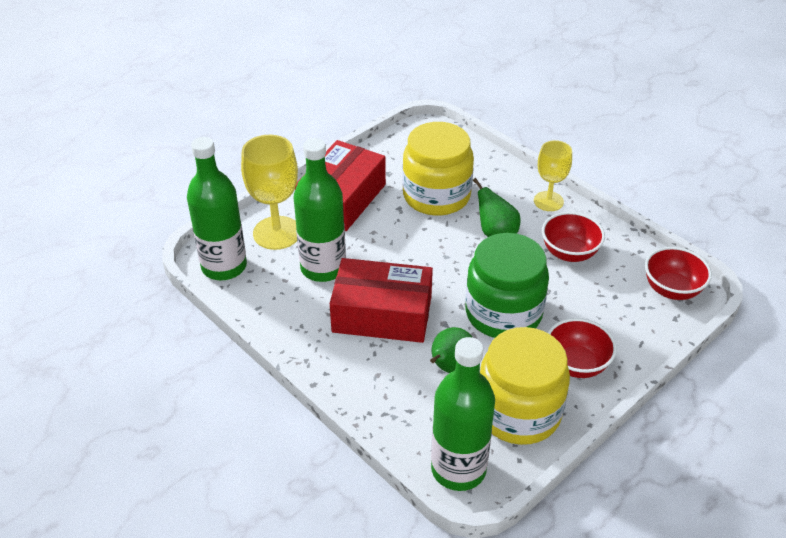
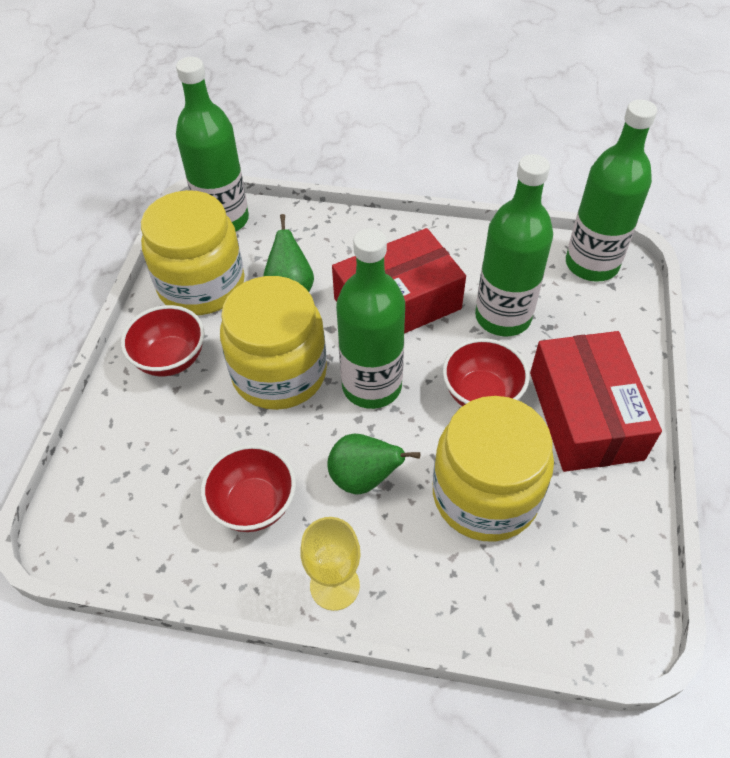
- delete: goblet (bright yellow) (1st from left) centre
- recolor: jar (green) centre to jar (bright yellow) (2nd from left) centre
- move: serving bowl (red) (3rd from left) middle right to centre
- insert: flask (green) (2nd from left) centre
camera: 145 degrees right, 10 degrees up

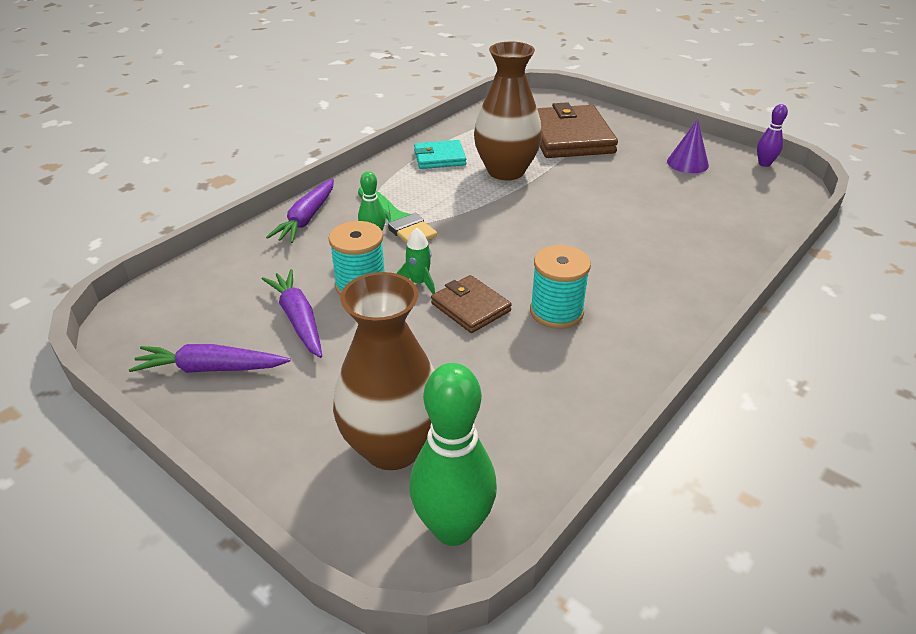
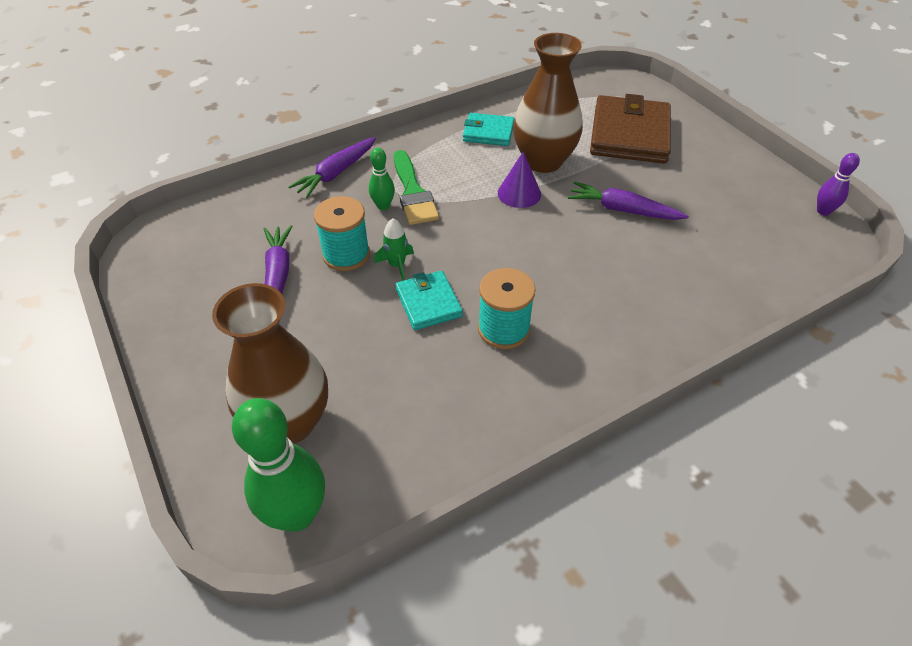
- move: toy carrot (purple) (1st from left in the first image) middle left to toy carrot (purple) (3rd from left) top right
- recolor: wallet (russet) (1st from left) centre to wallet (teal) (1st from left) centre
- move: solid cone (purple) top right to top centre
camera: 20 degrees right, 10 degrees up

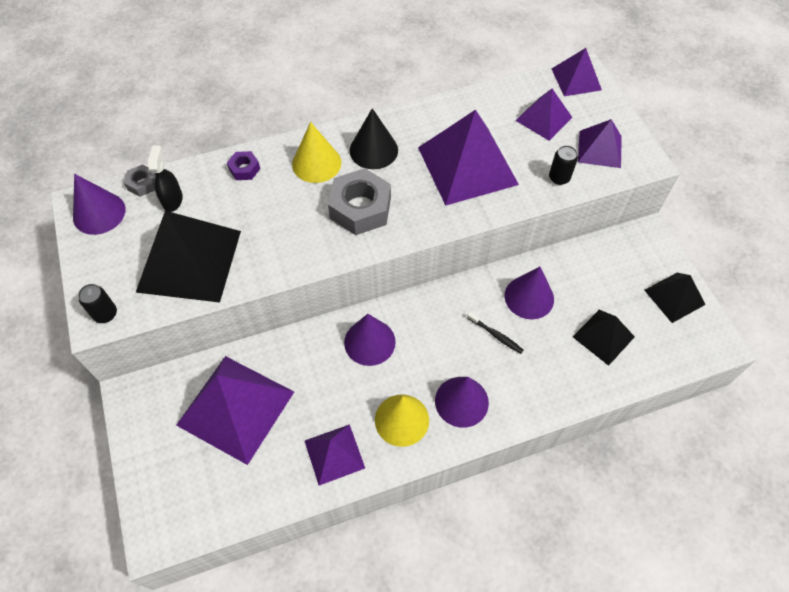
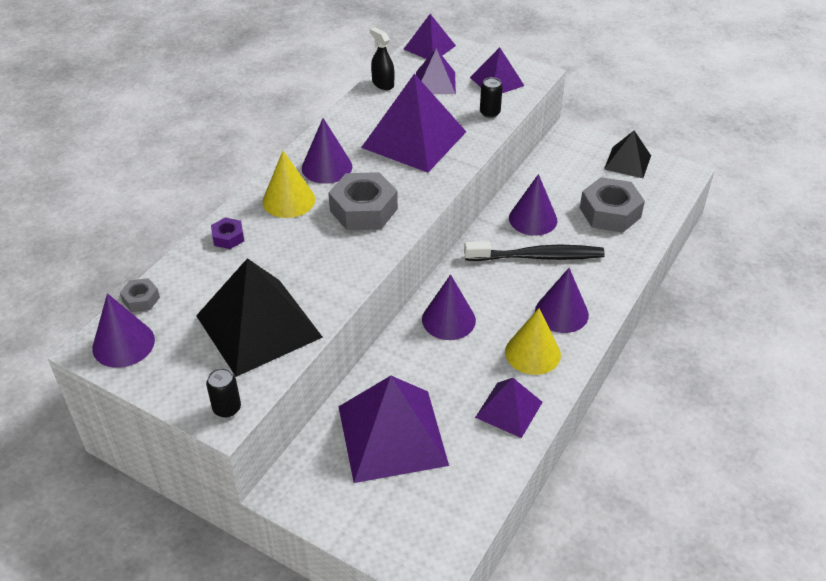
- move: spray bottle (black) top left to top centre
- recolor: solid cone (black) top centre to solid cone (purple) (2nd from left) top centre
- resize: dental brush (black) centre = centre x2.16
- replace: pyramid shape (black) (2nd from left) middle right to hexagon nut (gray) (3rd from left) middle right
camera: 40 degrees left, 15 degrees down

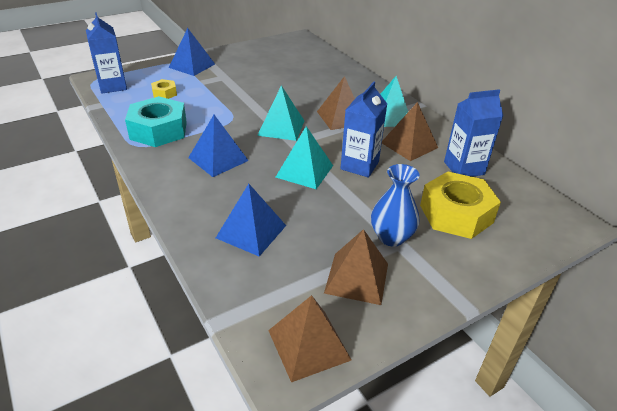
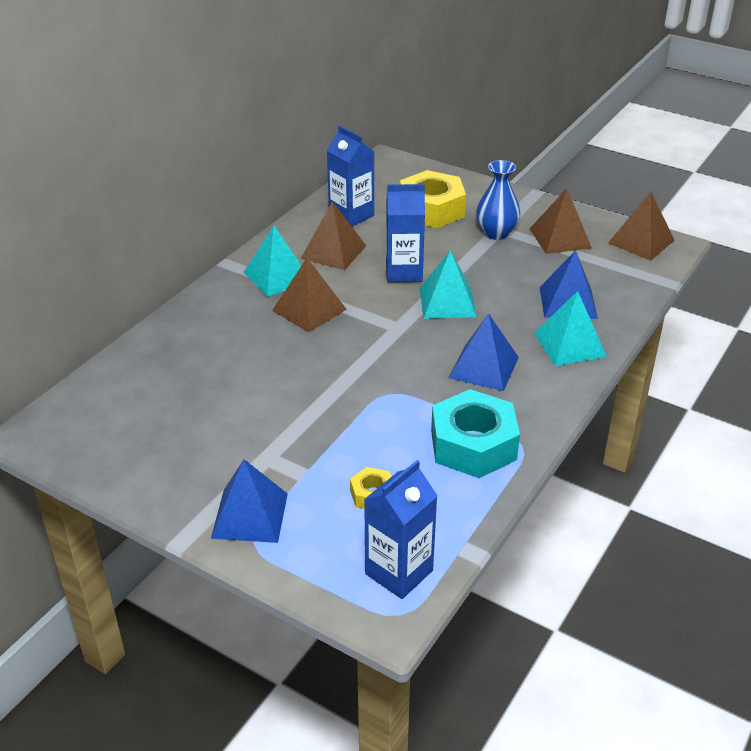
- move: pyramid shape (teal) (1st from left in the first image) top centre to pyramid shape (teal) (3rd from left) middle right
camera: 115 degrees left, 0 degrees up

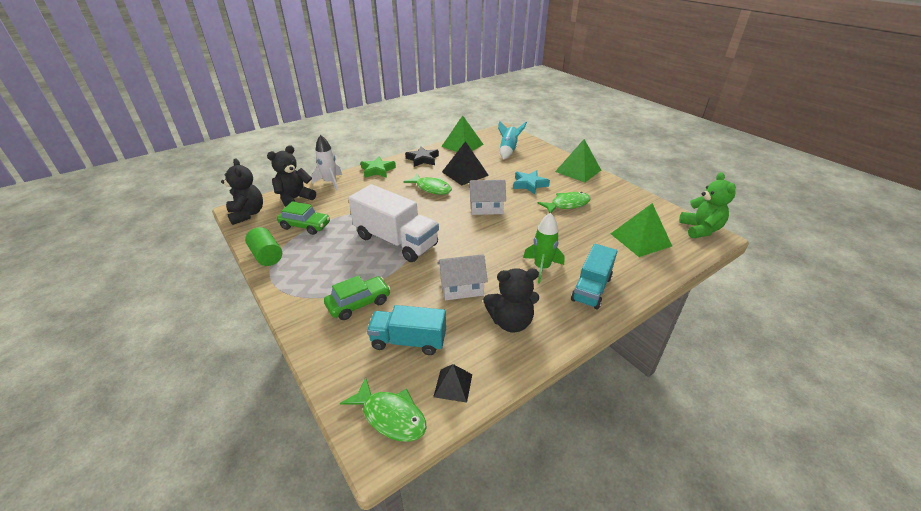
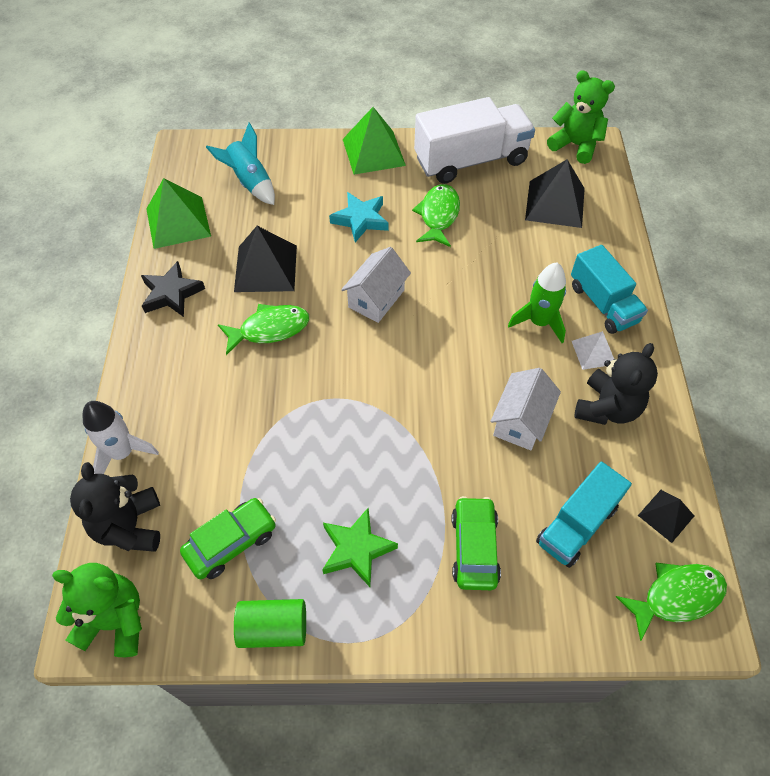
- recolor: stuffed bear (black) (1st from left) middle left to stuffed bear (green) (1st from left) bottom left
- move: toy truck (white) centre to top centre
- move: star shape (green) top centre to bottom centre
- recolor: pyramid shape (green) (3rd from left) middle right to pyramid shape (black) (2nd from left) top right
- insert: pyramid shape (white) middle right
camera: 55 degrees left, 20 degrees up

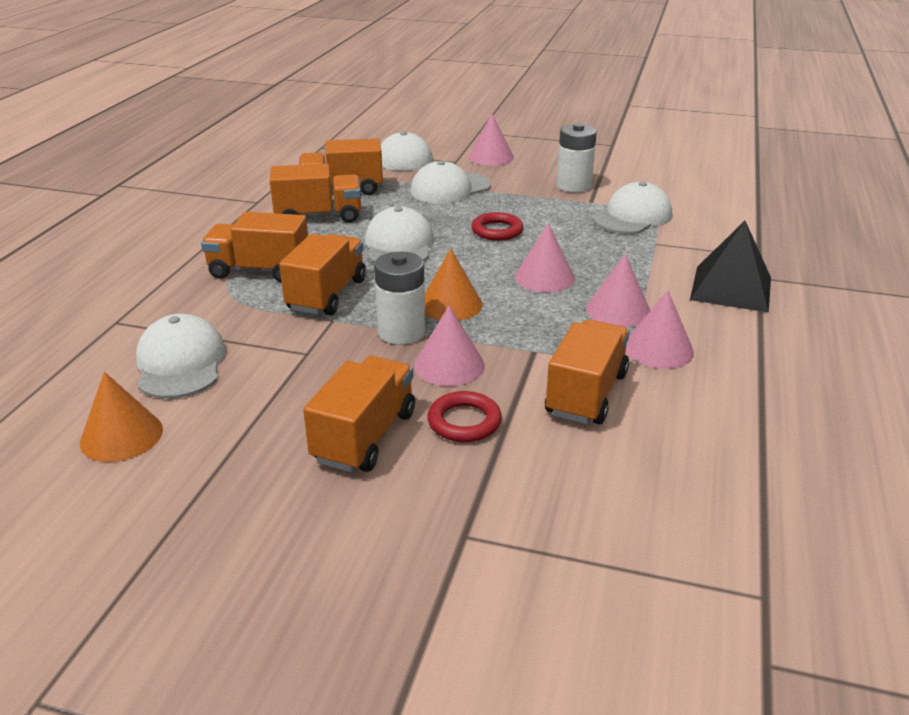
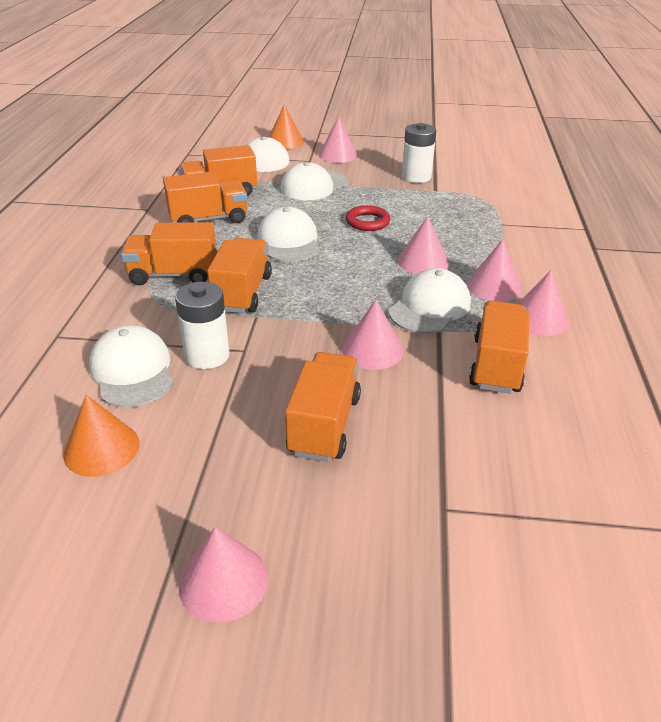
- move: power cell (white) (1st from left) centre to middle left
- move: solid cone (bright orange) (2nd from left) centre to top centre
- delete: hoop (red) (1st from left) centre
- move: cap (white) (5th from left) top right to centre
- delete: pyramid shape (black) middle right
- insert: solid cone (pink) (1st from left) bottom centre
camera: 10 degrees left, 5 degrees up

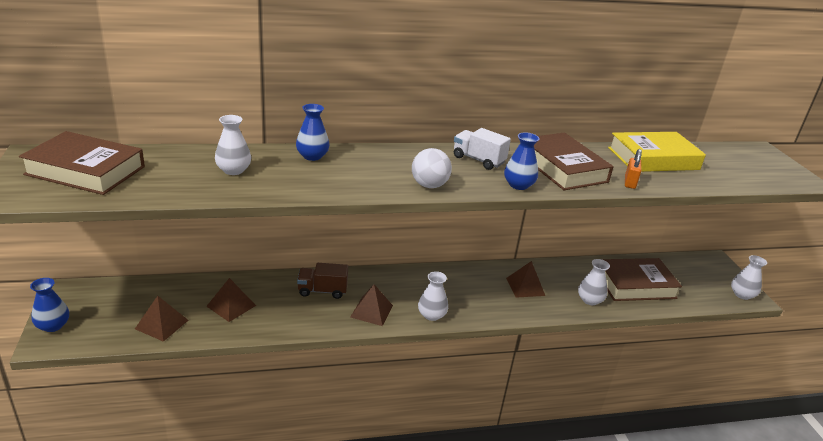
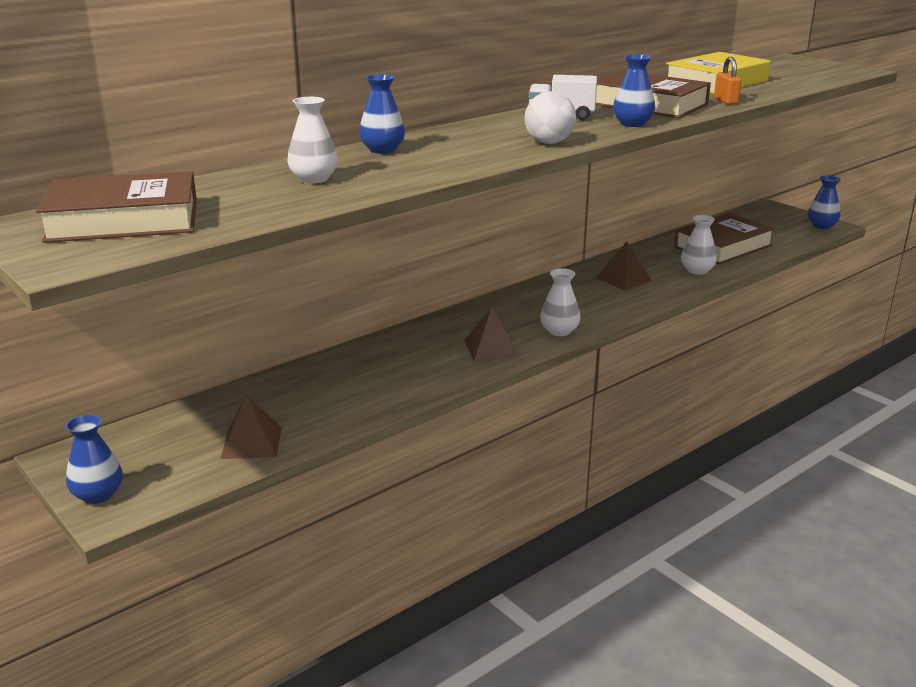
- delete: pyramid shape (russet) (2nd from left) bottom left
- delete: toy truck (russet) centre
- recolor: vase (white) (4th from left) middle right to vase (royal blue) (4th from left) top right
camera: 25 degrees left, 5 degrees down

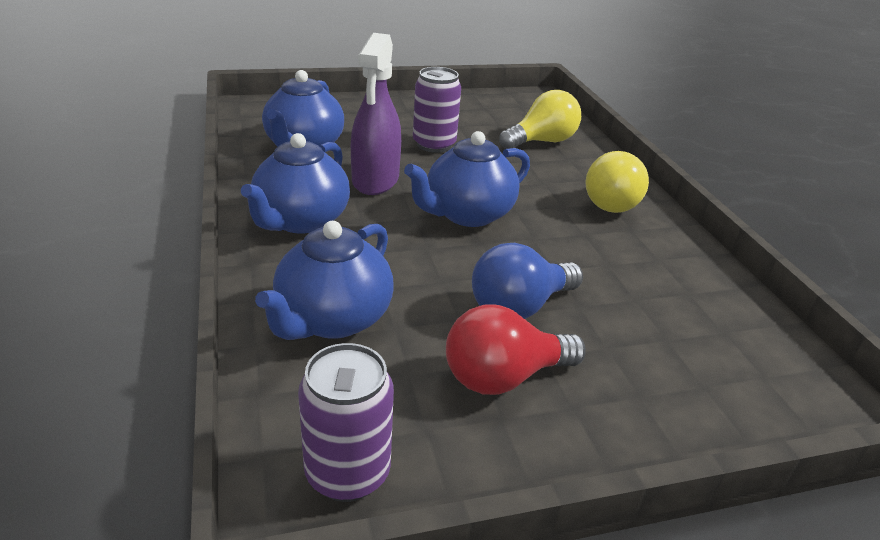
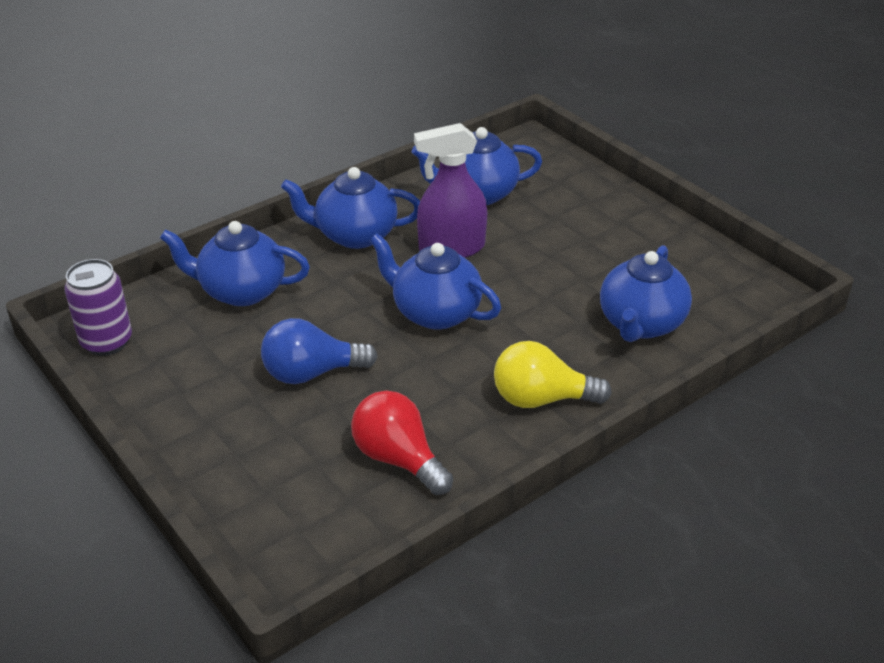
- delete: soda can (purple) (2nd from left) top centre
- move: light bulb (red) centre to bottom centre
- rotate: light bulb (royal blue) centre = centre 45 degrees counterclockwise
- replace: light bulb (bright yellow) (1st from left) top centre to china teapot (royal blue) (5th from left) middle right
camera: 70 degrees right, 5 degrees up

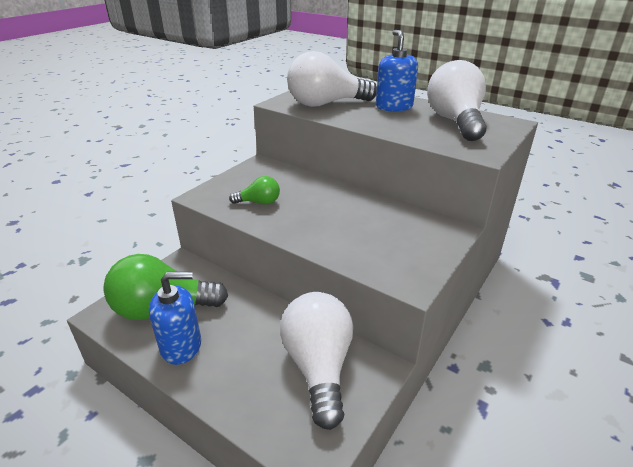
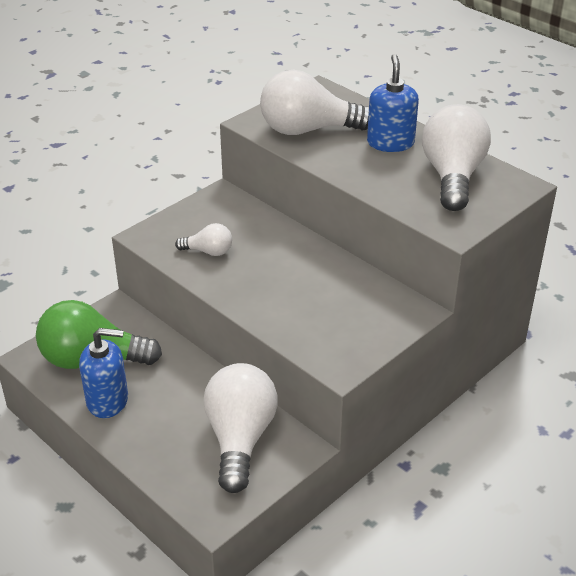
- recolor: light bulb (green) (2nd from left) centre to light bulb (white) (1st from left) centre
camera: 10 degrees right, 5 degrees up

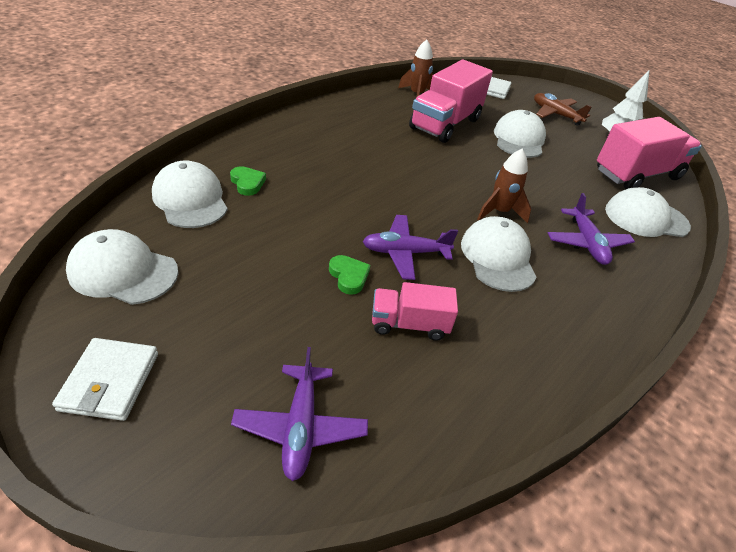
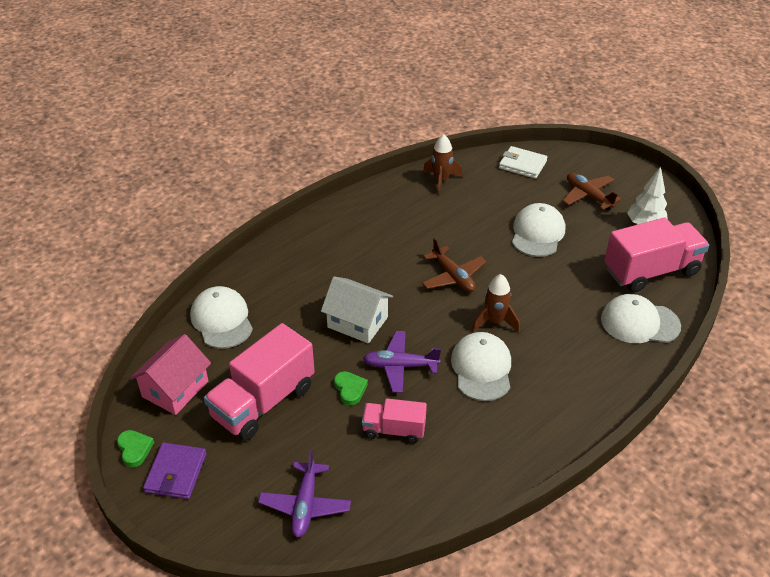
- recolor: wallet (white) (1st from left) bottom left to wallet (purple) bottom left
- replace: cap (white) (1st from left) middle left to cottage (pink) middle left
- move: love heart (green) (1st from left) top centre to bottom left
- move: toy truck (pink) (2nd from left in the first image) top centre to toy truck (pink) (1st from left) centre
- delete: toy plane (purple) (3rd from left) middle right
- insert: cottage (white) centre
- insert: toy plane (russet) (1st from left) centre
camera: 10 degrees right, 0 degrees up

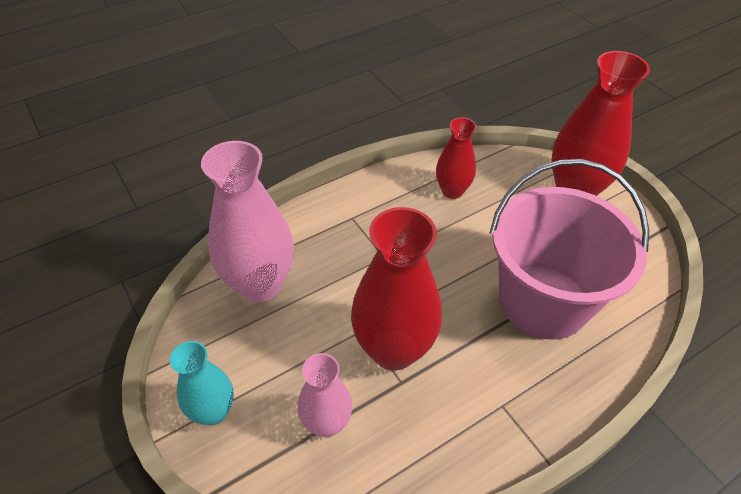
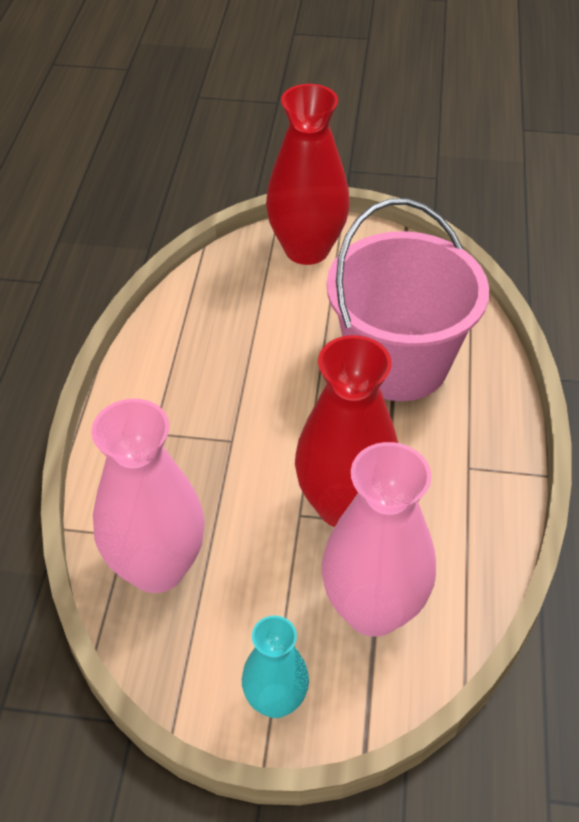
- resize: vase (pink) (2nd from left) bottom centre = centre x1.76
- delete: vase (red) (2nd from left) top centre
camera: 50 degrees left, 0 degrees up

